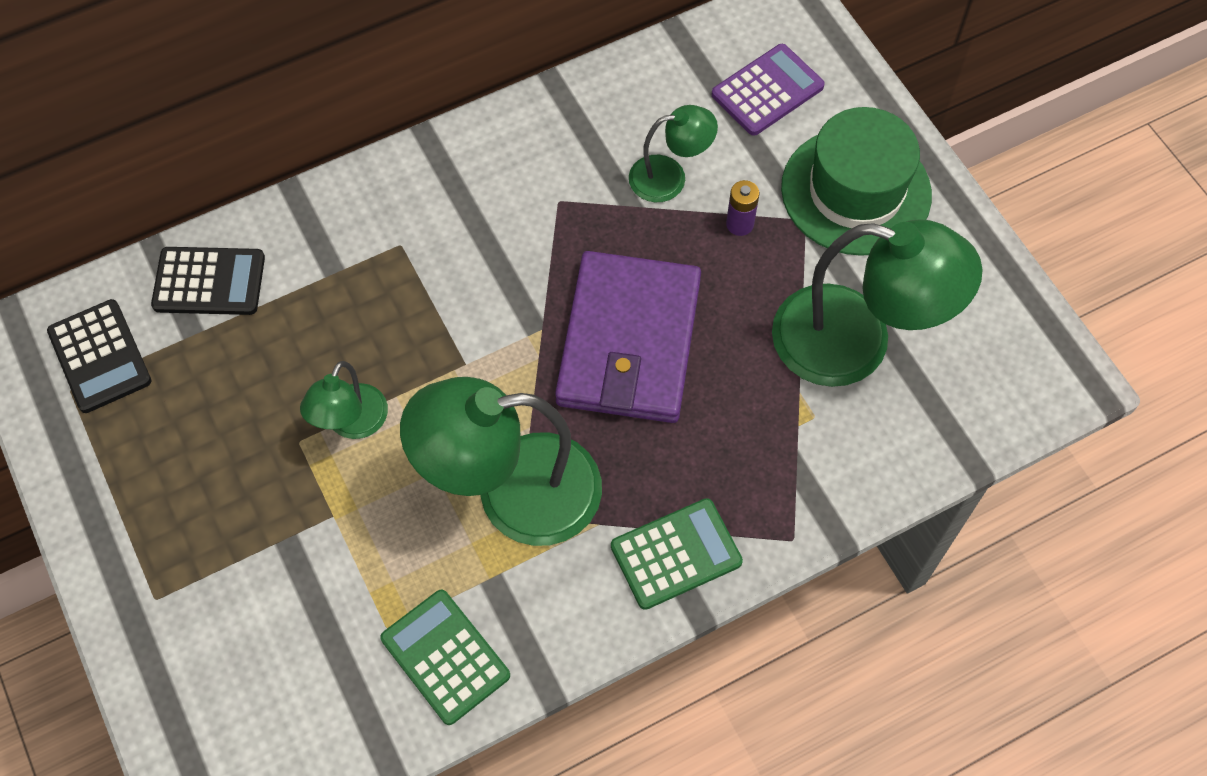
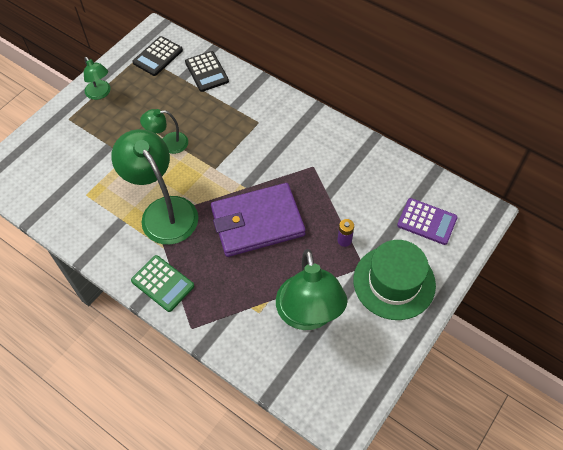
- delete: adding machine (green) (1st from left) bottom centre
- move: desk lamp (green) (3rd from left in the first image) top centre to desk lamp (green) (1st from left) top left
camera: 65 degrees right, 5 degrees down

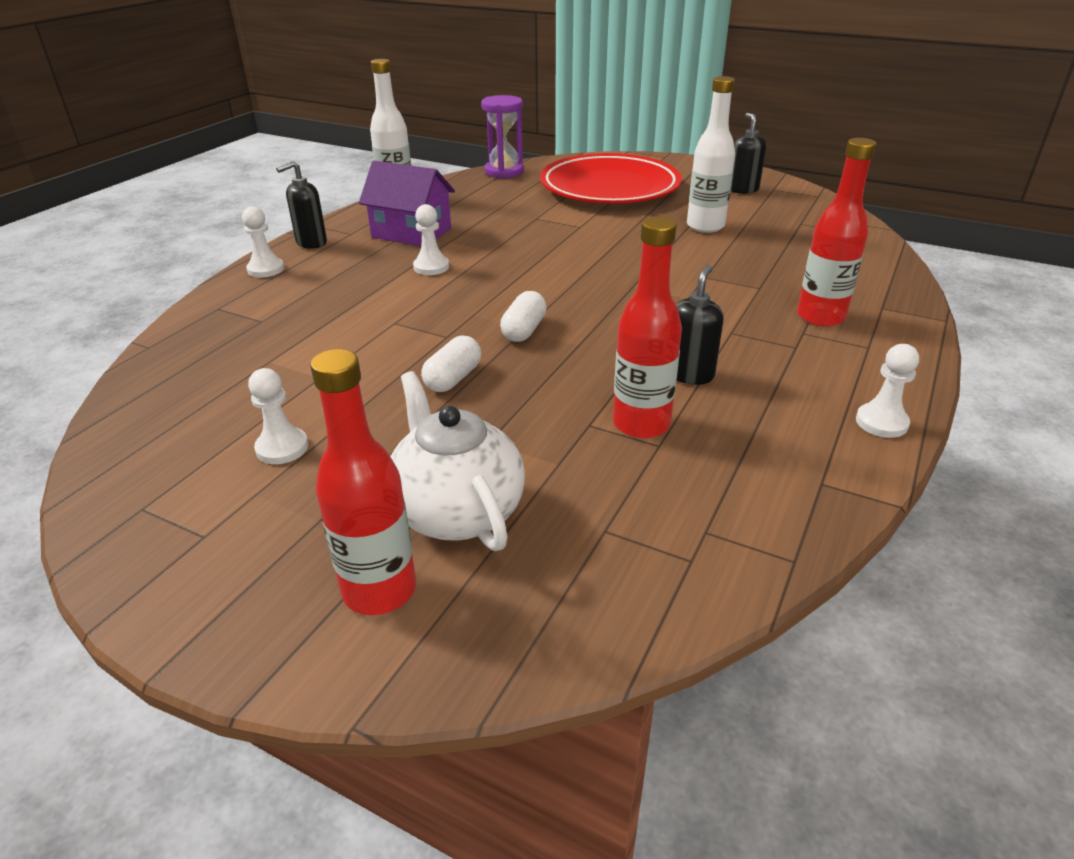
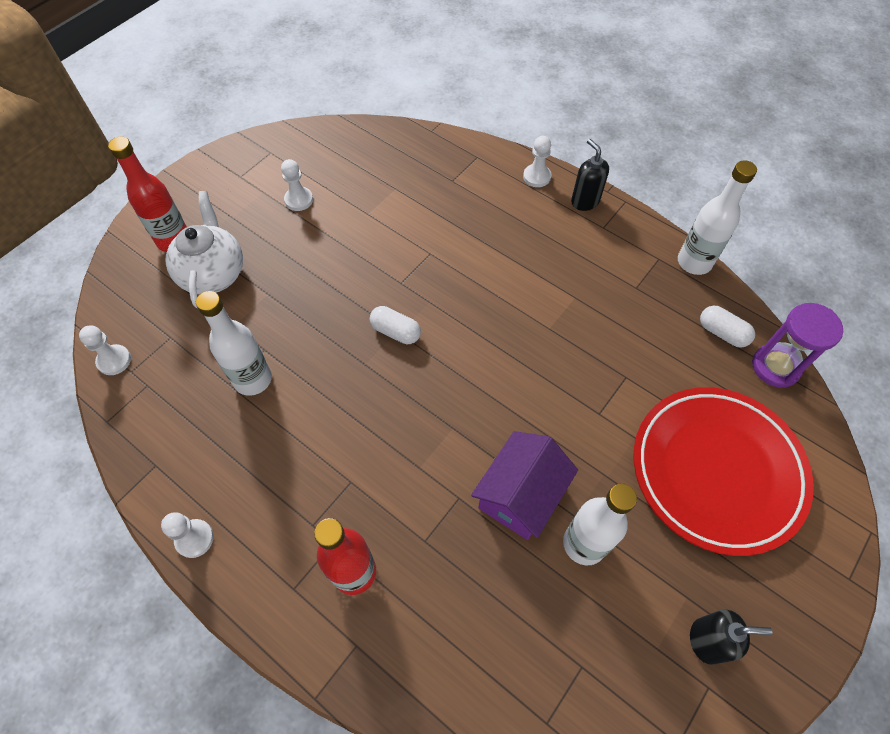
- move: cottage (purple) top centre to centre
- rotate: china teapot (white) centre = middle left 75 degrees counterclockwise
- move: game pawn (white) (3rd from left in the first image) top centre to game pawn (white) (1st from left) middle left
- move: capsule (white) (1st from left in the first image) centre to capsule (white) (2nd from left) middle right
- recolor: flask (red) (2nd from left) centre to flask (white) (1st from left) middle left
- delete: soap pump (black) (2nd from left) centre
camera: 100 degrees right, 25 degrees up

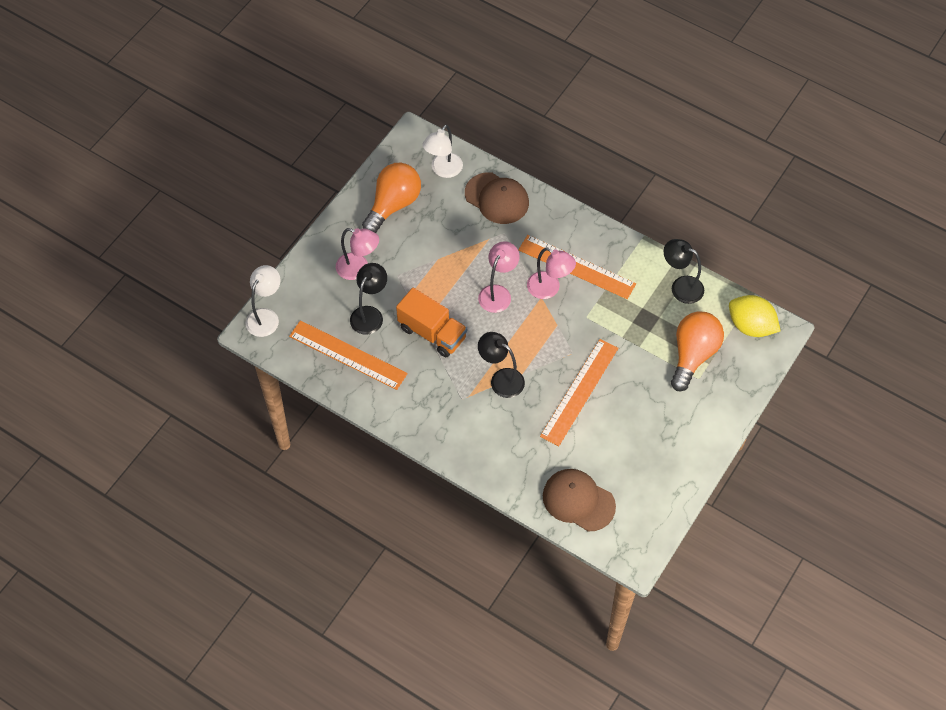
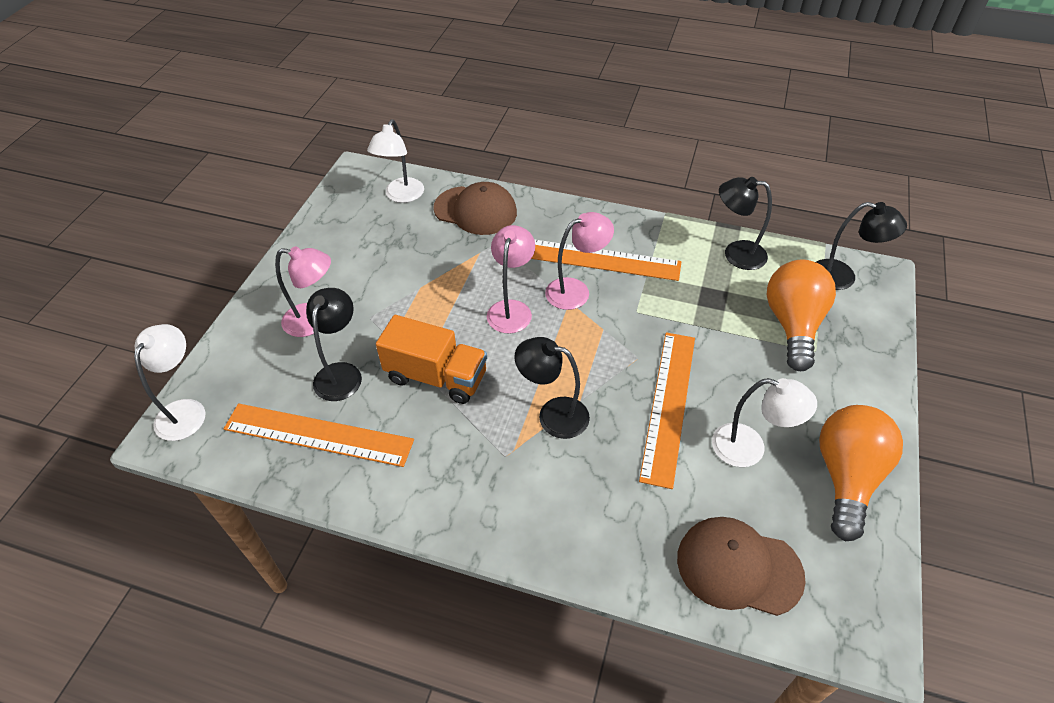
- move: light bulb (bright orange) (1st from left in the first image) top centre to light bulb (bright orange) (2nd from left) bottom right
- rotate: desk lamp (pink) (3rd from left) centre = centre 45 degrees counterclockwise
- replace: lemon (bright yellow) middle right to desk lamp (black) (4th from left) middle right
- insert: desk lamp (white) (3rd from left) middle right
camera: 15 degrees left, 10 degrees down

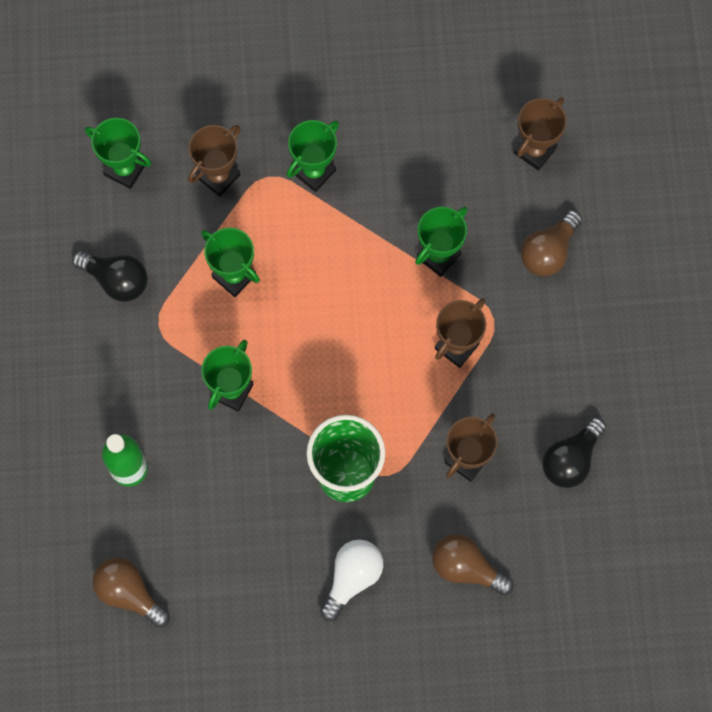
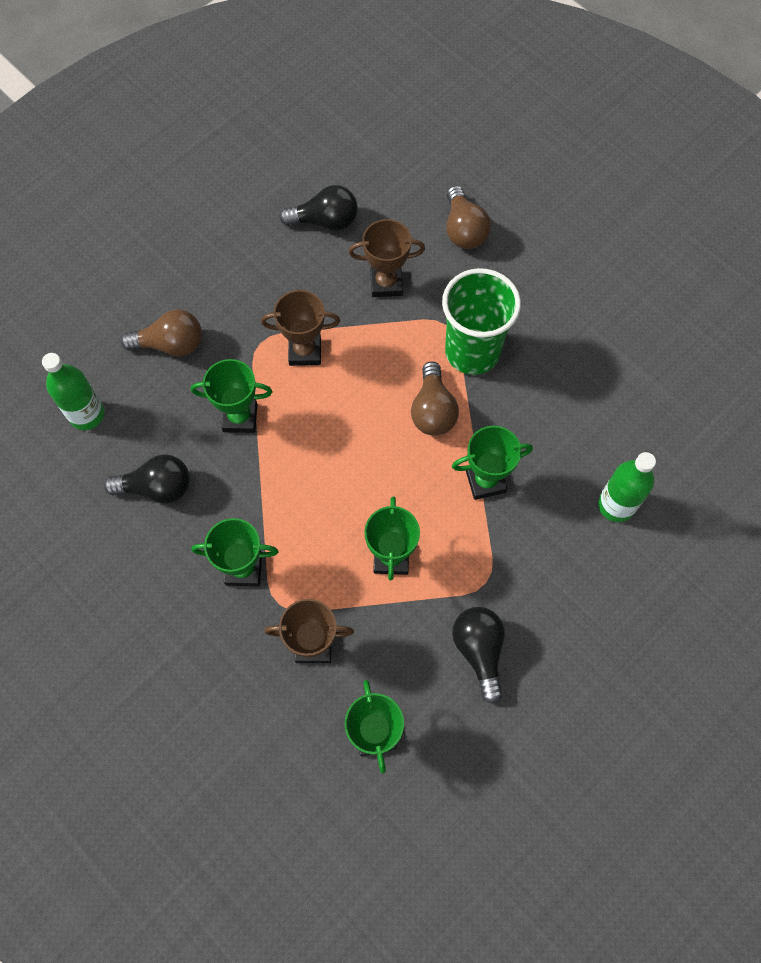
- move: light bulb (russet) (1st from left in the first image) bottom left to light bulb (russet) (2nd from left) centre
- delete: light bulb (white) bottom centre
- replace: prize cup (russet) (4th from left) top right to flask (green) (1st from left) middle left
- insert: light bulb (black) (1st from left) middle left
camera: 130 degrees left, 5 degrees down

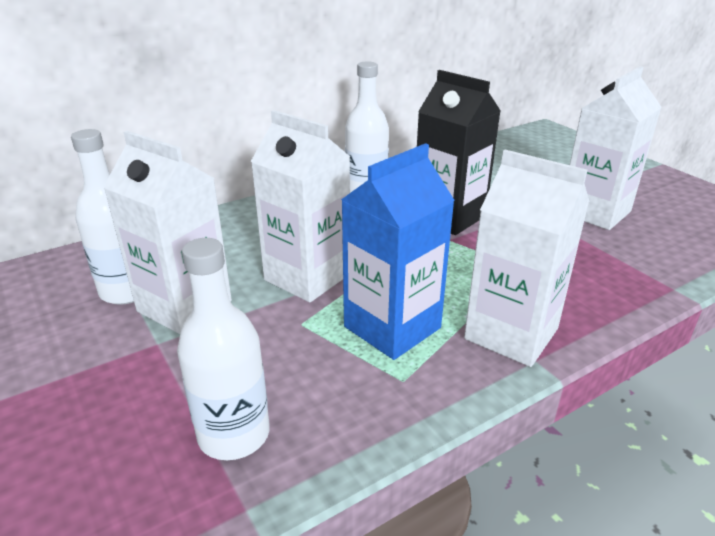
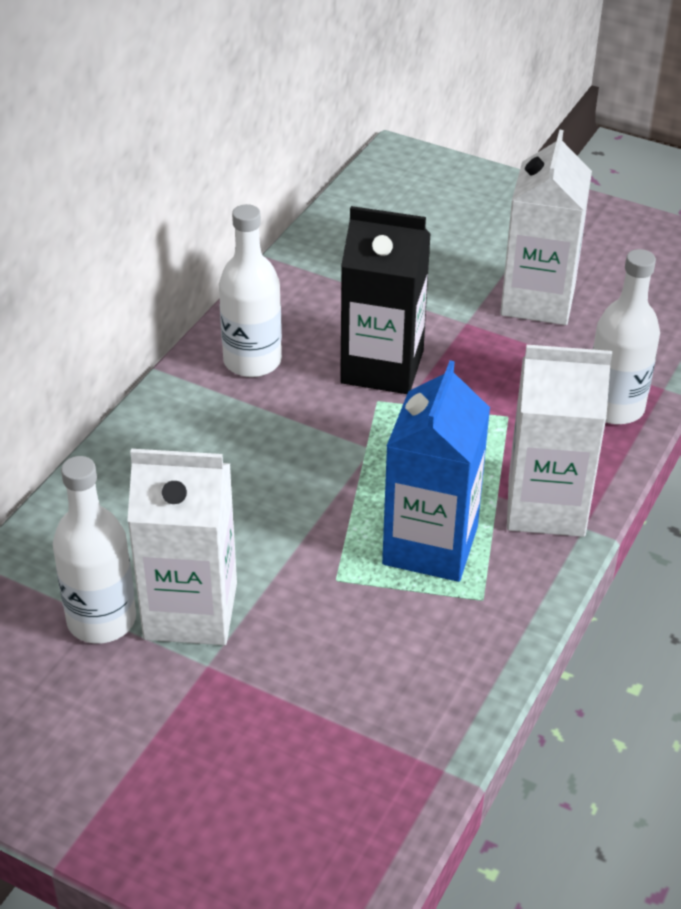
- move: flask (white) (2nd from left in the first image) middle left to flask (white) (3rd from left) middle right
- delete: juice carton (white) (2nd from left) centre
camera: 30 degrees left, 10 degrees up

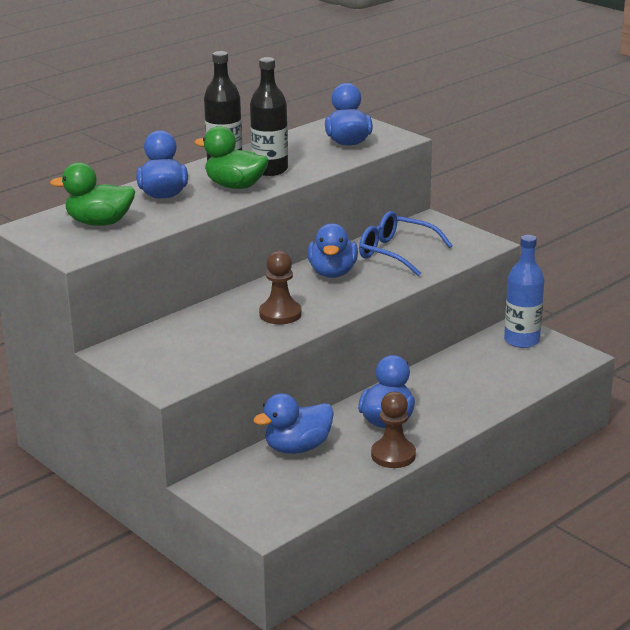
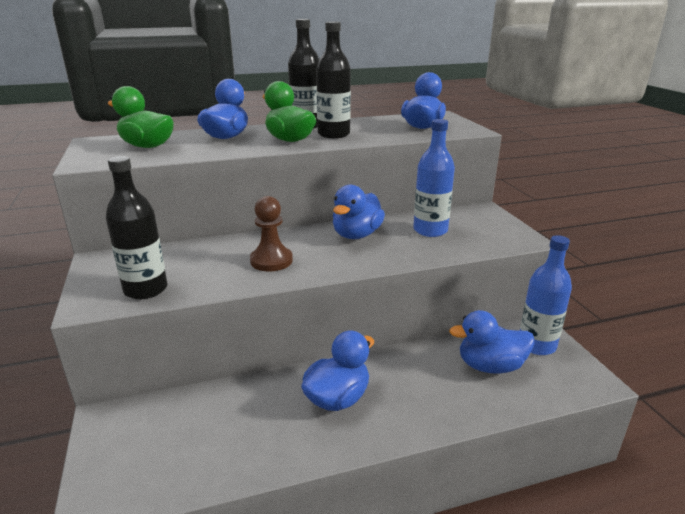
- move: rubber duck (royal blue) (2nd from left in the first image) bottom centre to rubber duck (royal blue) (5th from left) middle right
- replace: spectacles (royal blue) centre to flask (royal blue) (1st from left) centre
- delete: game pawn (russet) (2nd from left) bottom centre
- insert: flask (black) (1st from left) middle left
camera: 25 degrees right, 0 degrees up

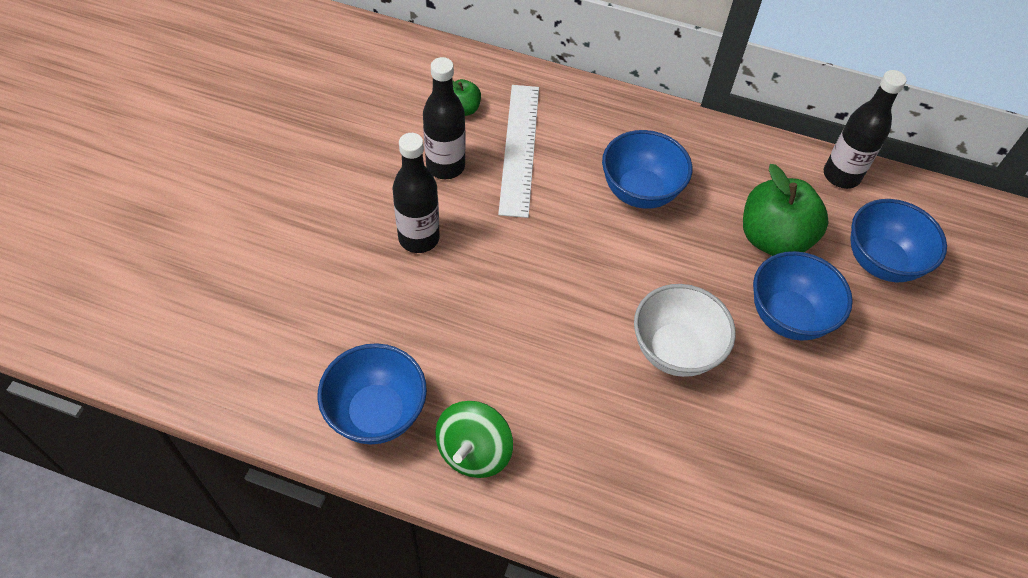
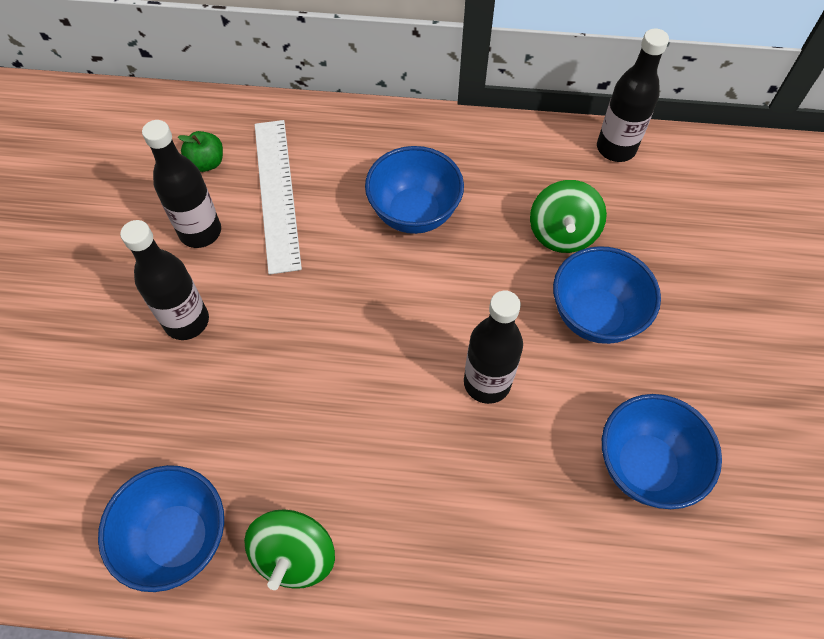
- replace: serving bowl (white) centre to flask (black) (3rd from left) centre
- replace: apple (green) (2nd from left) middle right to toy top (green) (2nd from left) middle right
- move: serving bowl (royal blue) (4th from left) middle right to bottom right
camera: 10 degrees left, 5 degrees up

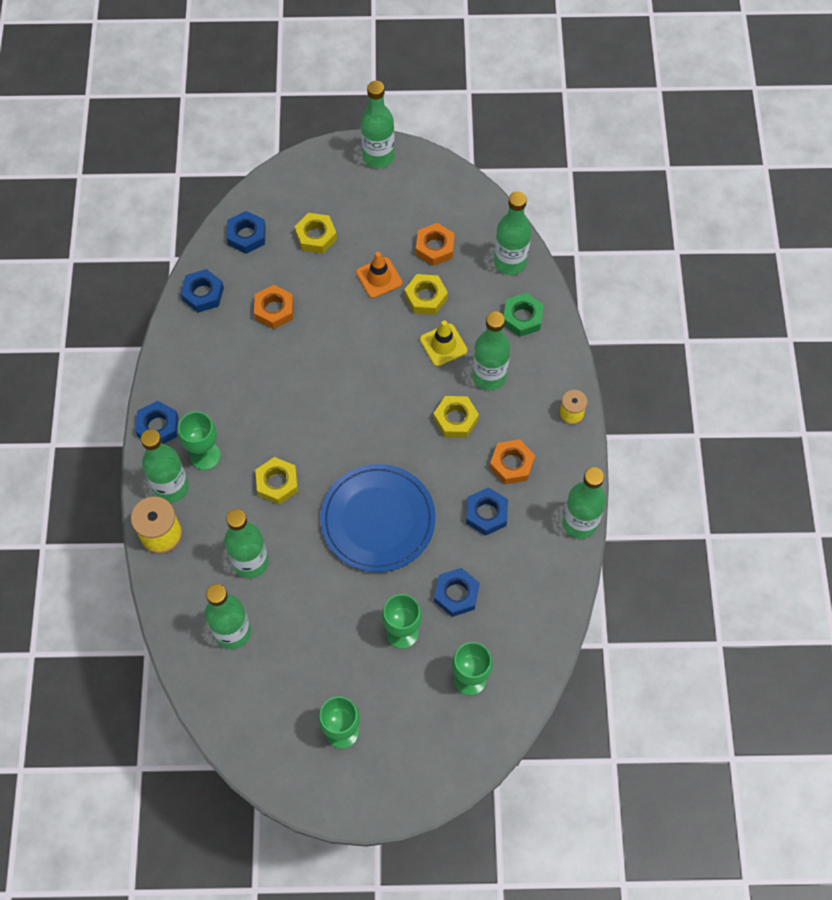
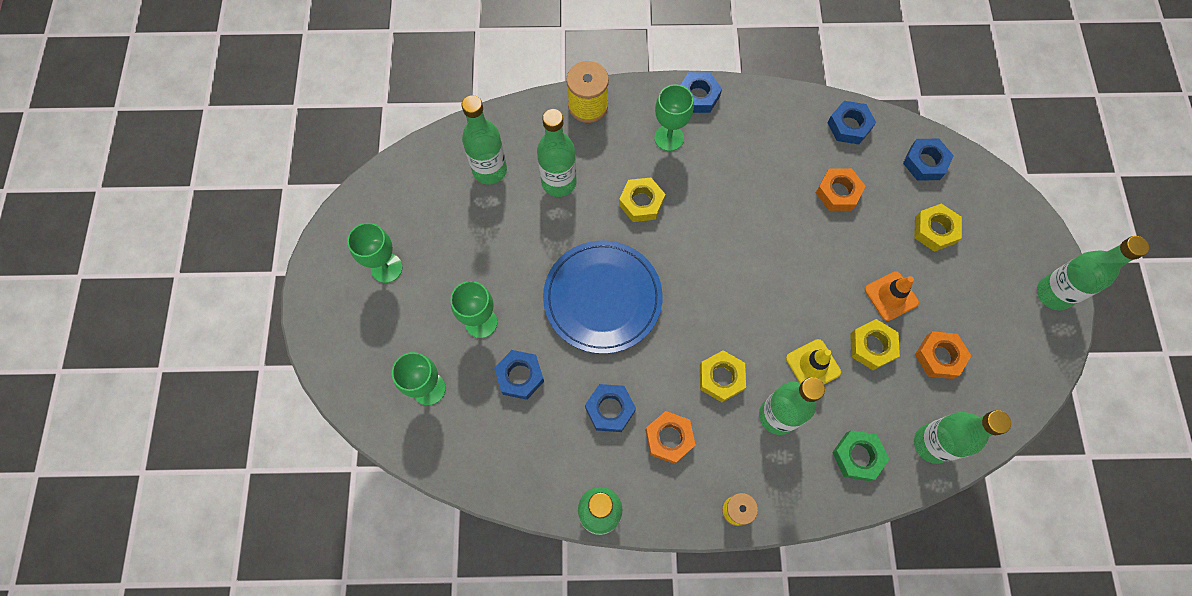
- delete: flask (green) (1st from left) middle left
camera: 90 degrees right, 5 degrees up

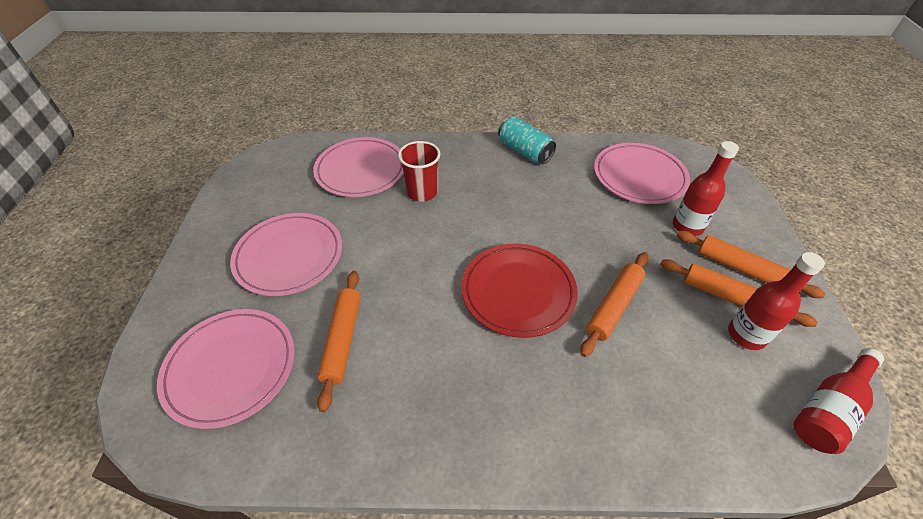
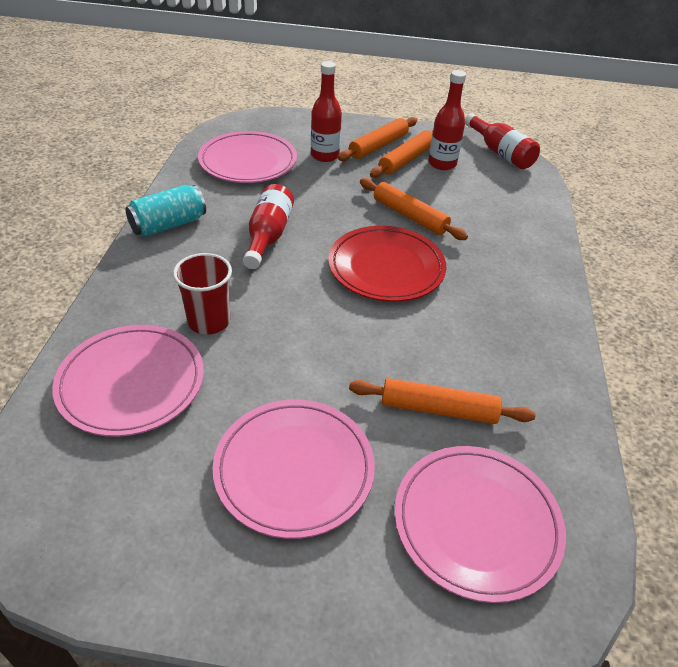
- insert: flask (red) (1st from left) centre
camera: 85 degrees left, 5 degrees down

